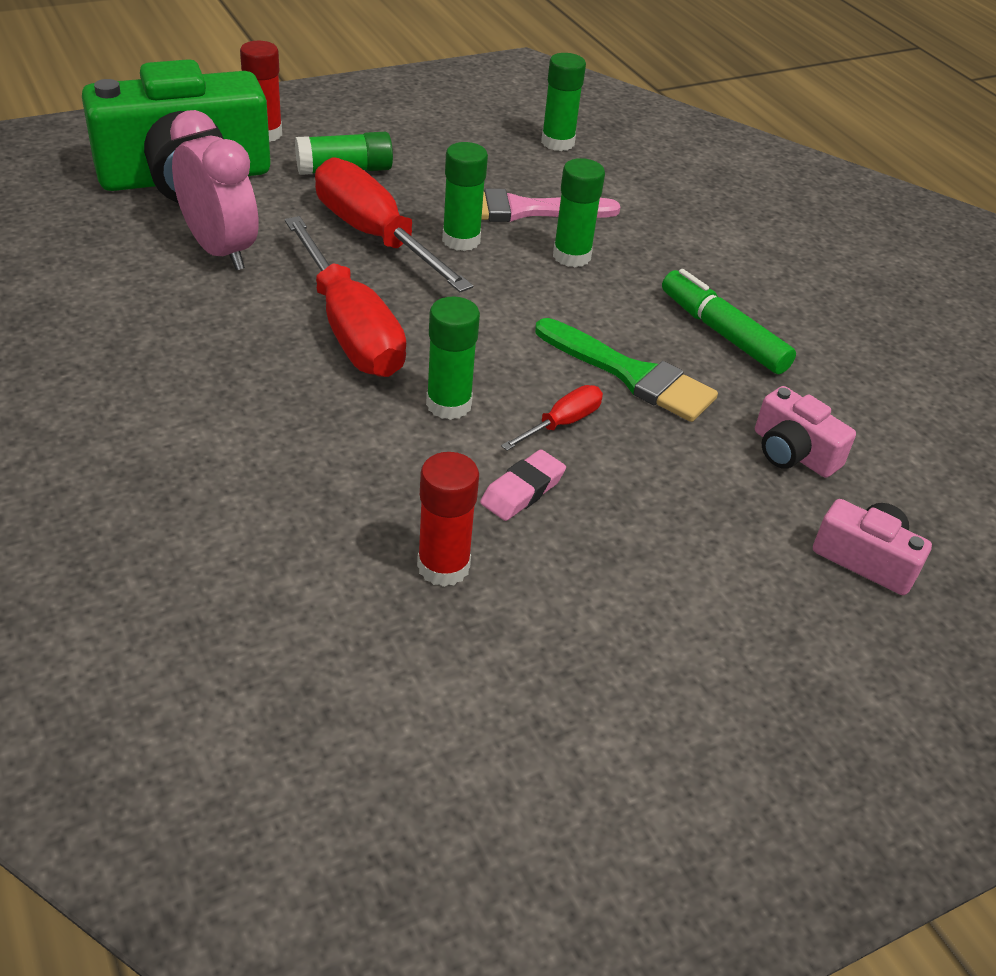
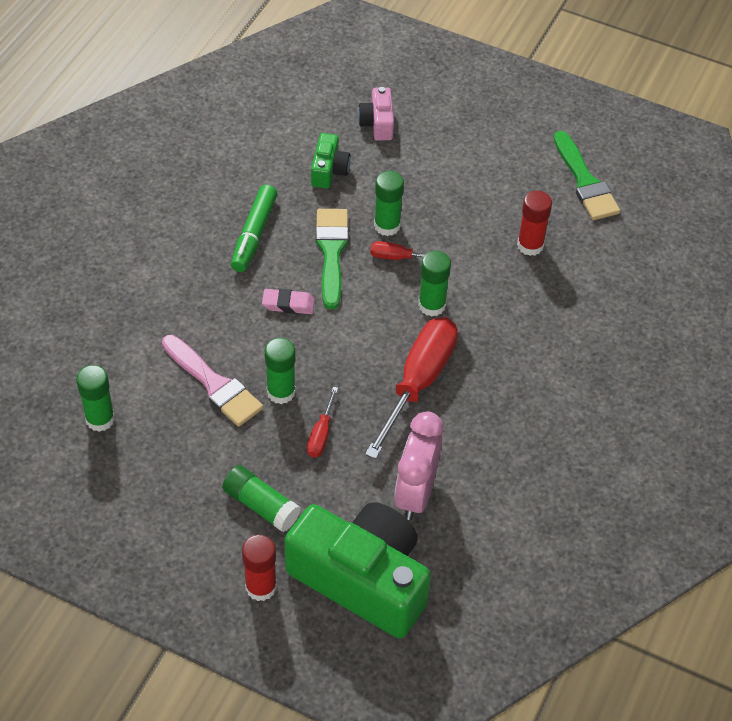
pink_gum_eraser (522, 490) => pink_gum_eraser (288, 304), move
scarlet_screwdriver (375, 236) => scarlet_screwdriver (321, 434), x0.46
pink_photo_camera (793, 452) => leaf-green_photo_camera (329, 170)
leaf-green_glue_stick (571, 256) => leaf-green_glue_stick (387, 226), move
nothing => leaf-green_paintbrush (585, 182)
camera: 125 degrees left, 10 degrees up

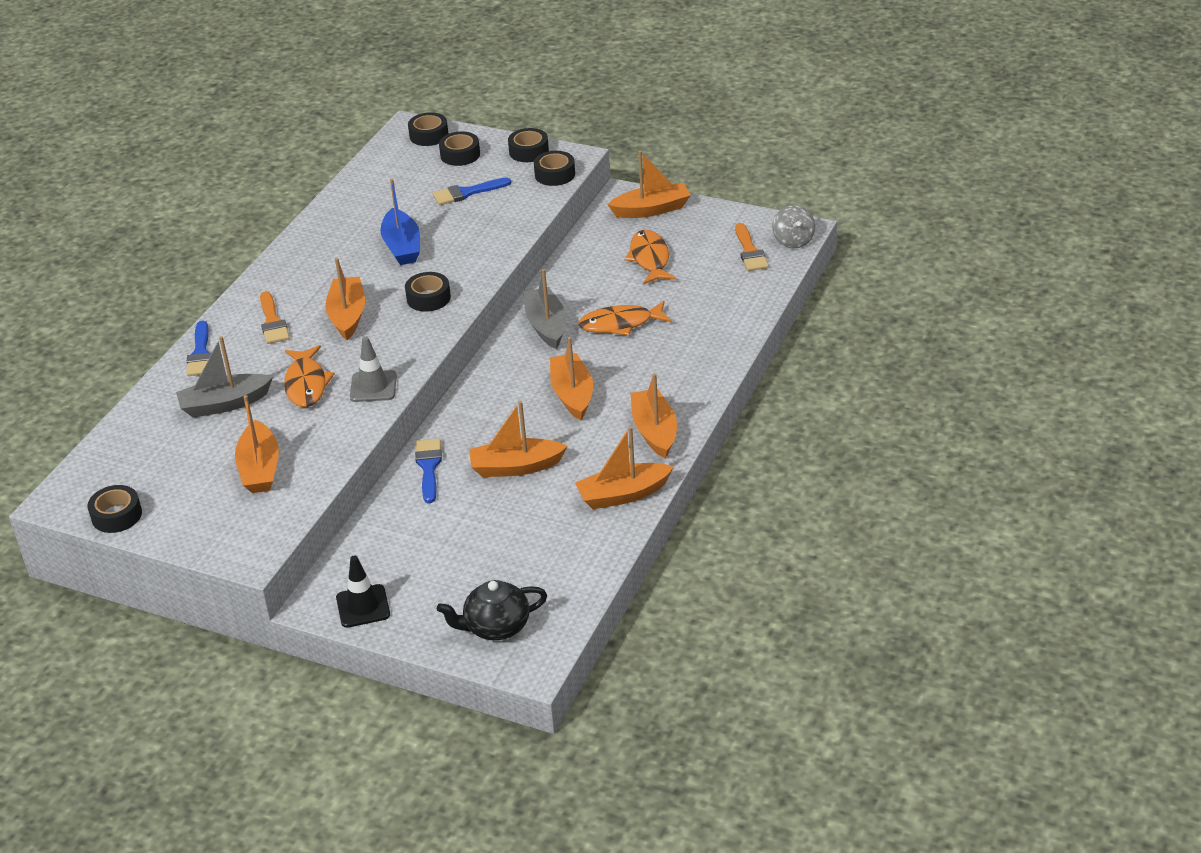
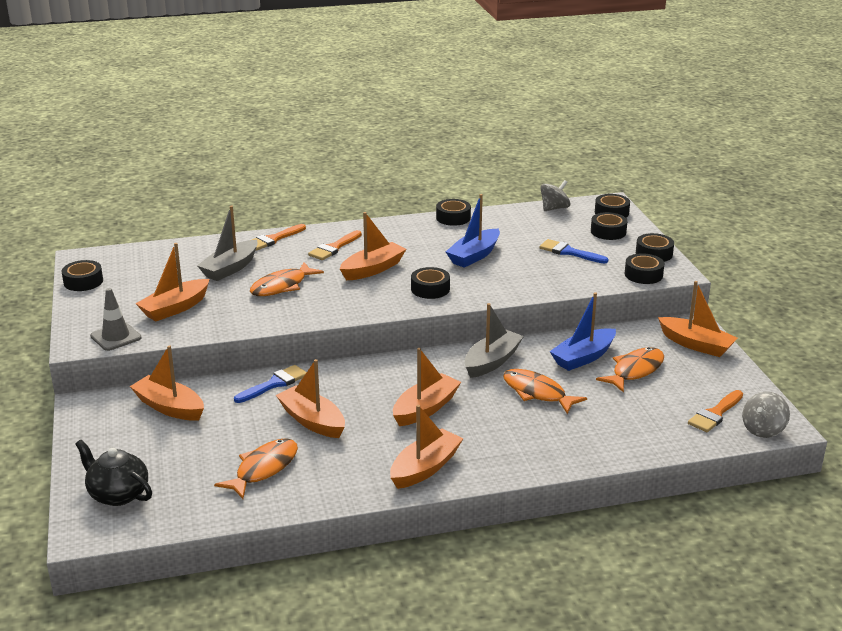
grey_road_cone (373, 387) => grey_road_cone (116, 337), move
orange-coloured_toy_boat (623, 495) => orange-coloured_toy_boat (169, 407), move
grey_toy_boat (224, 404) => grey_toy_boat (230, 268), 90 degrees counterclockwise
nothing => orange-coloured_fish_figure (264, 469)
royal_blue_paintbrush (200, 353) => orange-coloured_paintbrush (273, 239)
nothing => black_sticky_tape (453, 218)
nothing => grey_spinning_top (554, 208)
nothing => royal_blue_toy_boat (583, 357)
black_road_cone (363, 606) => nothing
camera: 50 degrees right, 10 degrees down

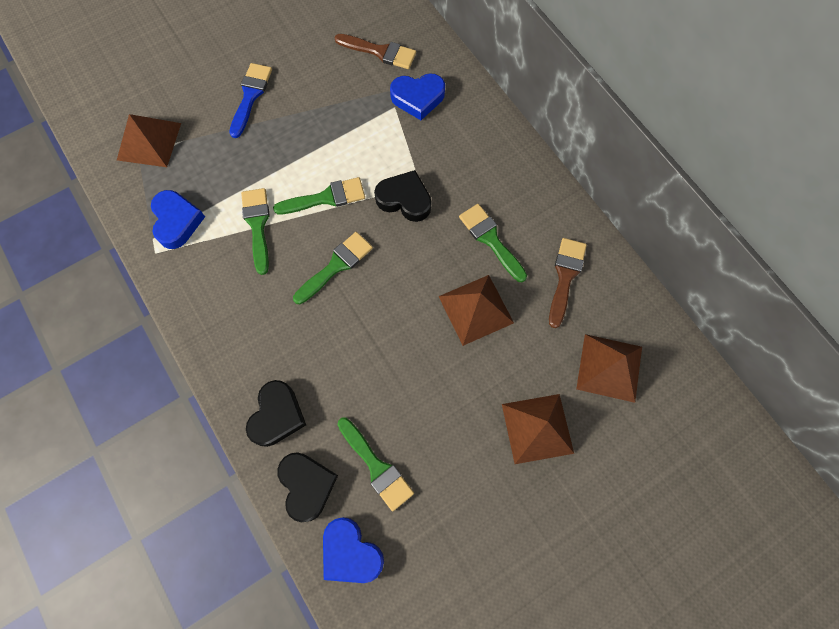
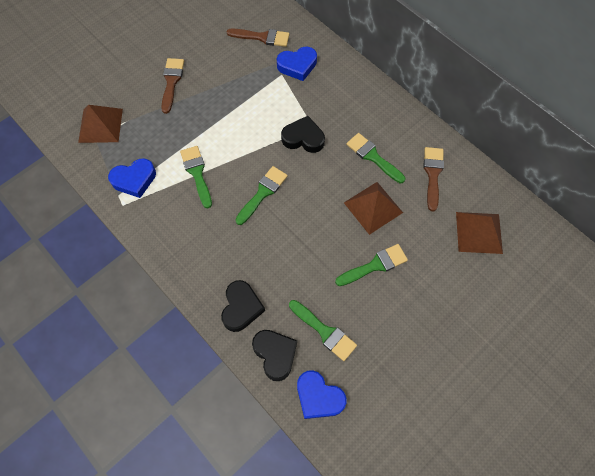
royal_blue_heart_shape (177, 221) => royal_blue_heart_shape (134, 180), 90 degrees clockwise
royal_blue_paintbrush (250, 96) => russet_paintbrush (171, 82)
leaf-green_paintbrush (326, 198) => leaf-green_paintbrush (375, 265), move
russet_pyramid (537, 428) => nothing
camera: 10 degrees left, 5 degrees down

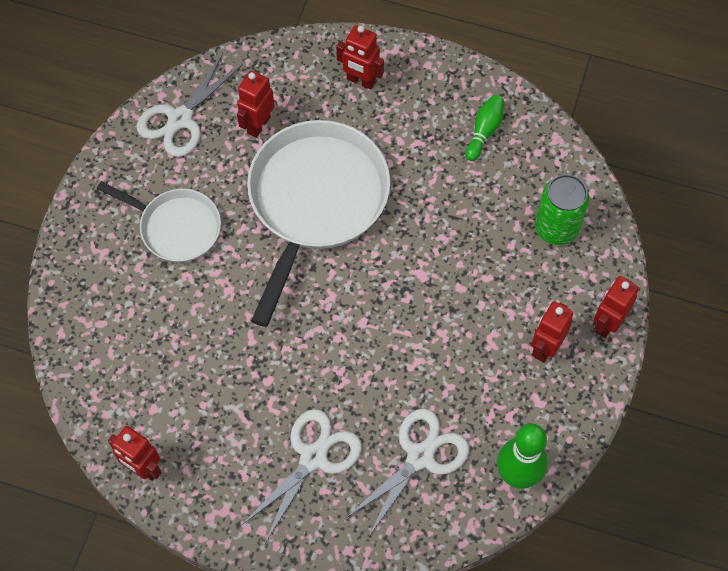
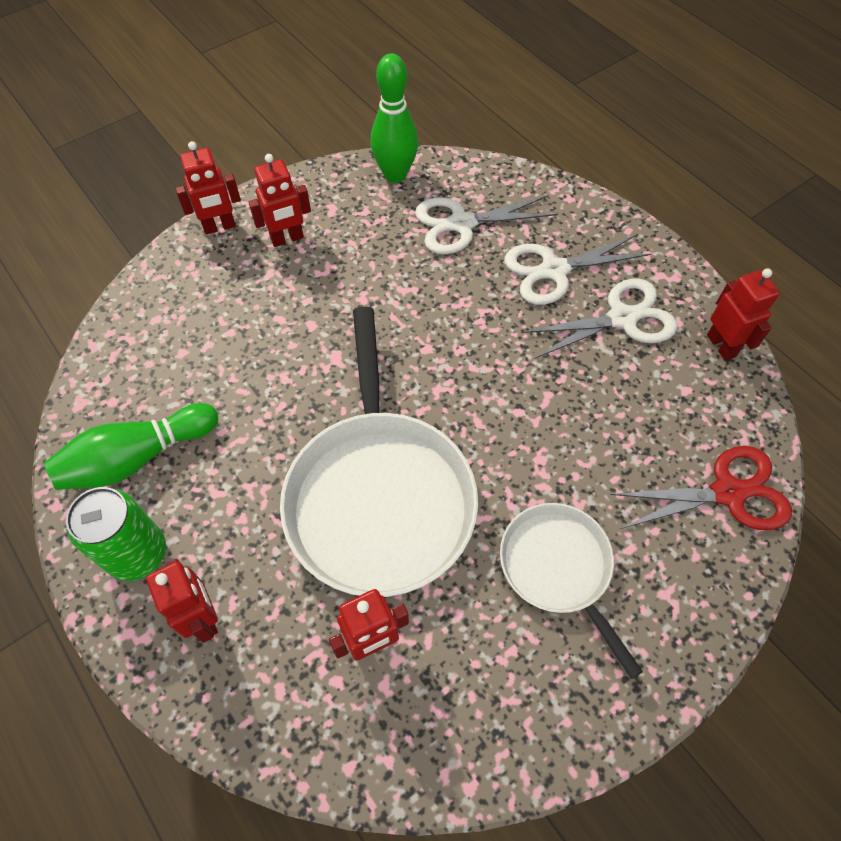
leaf-green_tenpin (484, 131) => leaf-green_tenpin (137, 458), x1.69
leaf-green_can (556, 228) => leaf-green_can (137, 553), move
pure_white_frying_pan (315, 201) => pure_white_frying_pan (379, 496), 60 degrees counterclockwise
pure_white_scissors (180, 119) => pure_white_scissors (622, 318), move
nothing => scarlet_scissors (727, 493)
camera: 145 degrees left, 5 degrees down

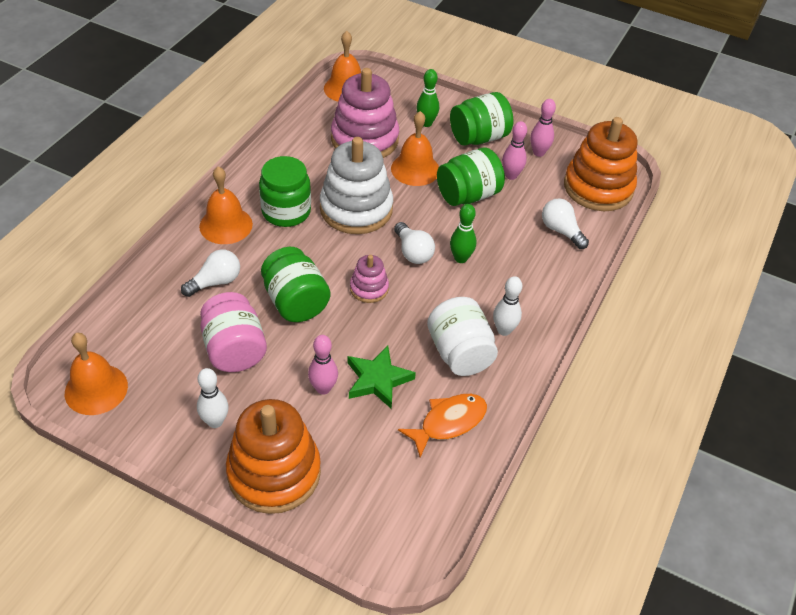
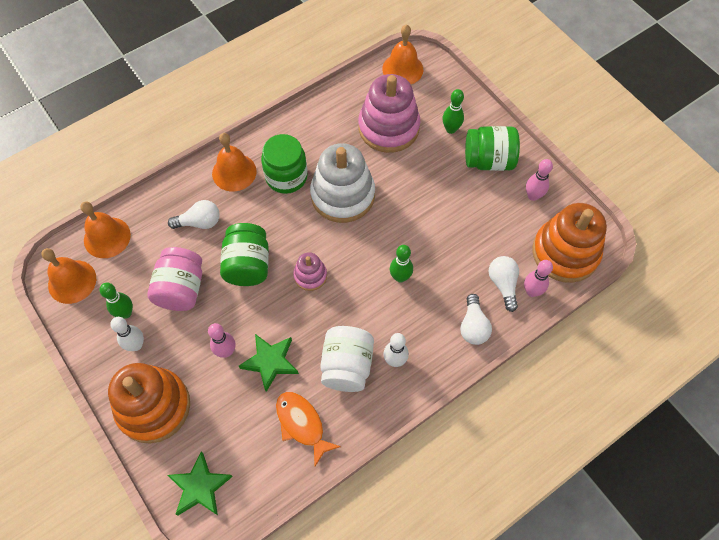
orange-coloured_school_bell (415, 169) => orange-coloured_school_bell (107, 237), move
nothing => leaf-green_tenpin (125, 313)
nothing => leaf-green_five-pointed_star (200, 487)
orange-coloured_fish_figure (448, 422) => orange-coloured_fish_figure (302, 424), 120 degrees counterclockwise
pure_white_light_bulb (413, 252) => pure_white_light_bulb (473, 326), move
pink_tenpin (511, 175) => pink_tenpin (531, 291), move
leaf-green_jar (468, 195) => nothing
camera: 30 degrees right, 15 degrees up

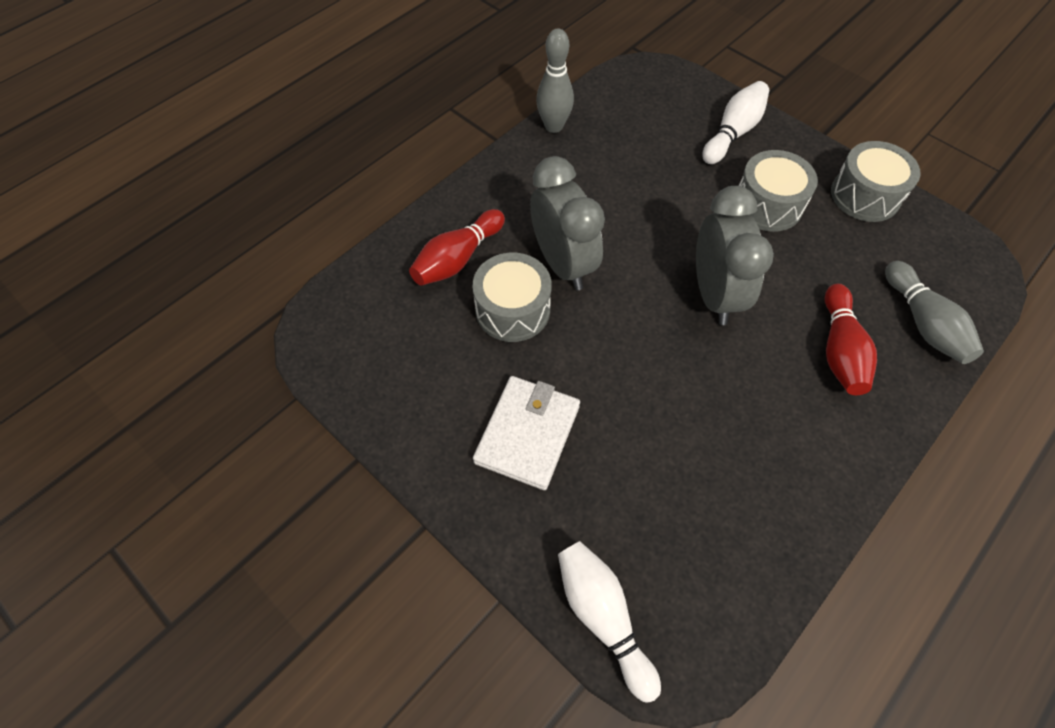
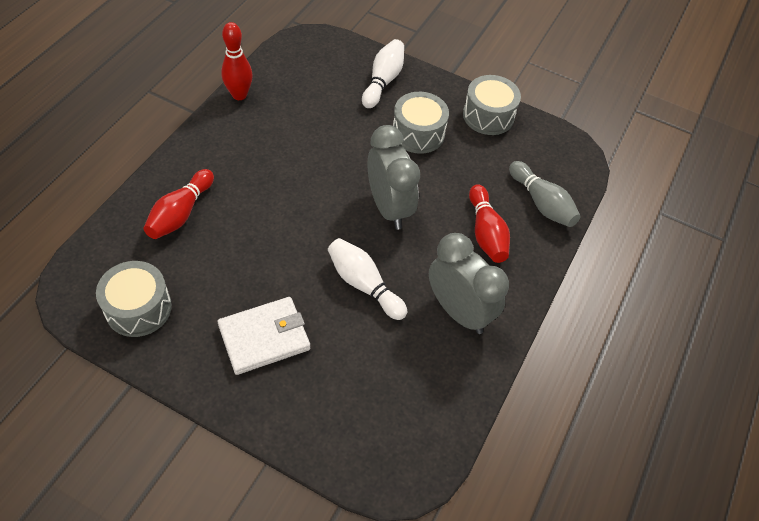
grey_toy_drum (512, 309) => grey_toy_drum (138, 308), move
pure_white_billfold (527, 434) => pure_white_billfold (264, 337), 60 degrees clockwise
grey_tenpin (553, 126) => scarlet_tenpin (239, 95)
pure_white_tenpin (603, 617) => pure_white_tenpin (364, 284), move
grey_clock (563, 264) => grey_clock (459, 311), move
camera: 20 degrees left, 5 degrees down

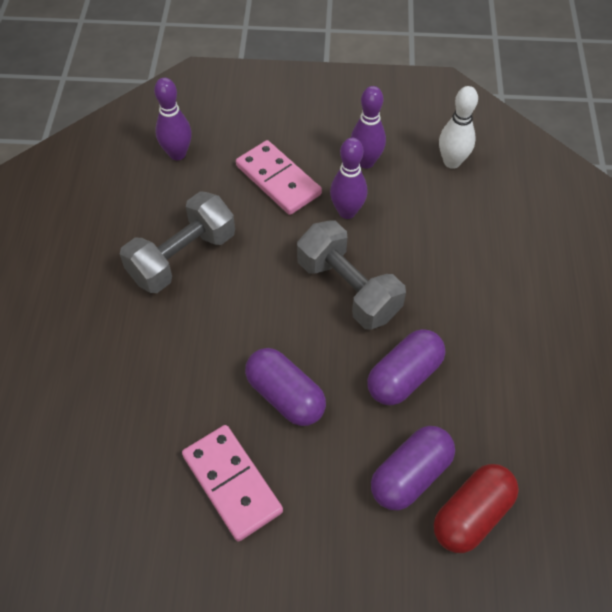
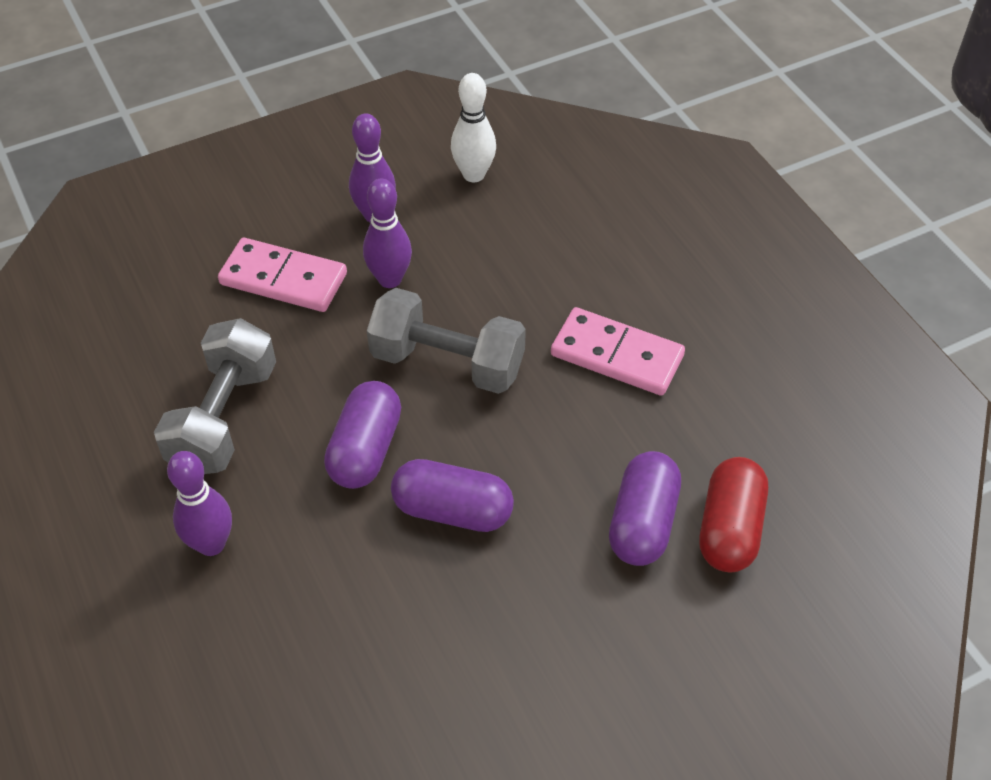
purple_tenpin (177, 154) => purple_tenpin (211, 544), move
purple_pill (404, 377) => purple_pill (365, 449), move
pink_domino_piece (232, 483) => pink_domino_piece (617, 355), move
camera: 30 degrees left, 5 degrees down

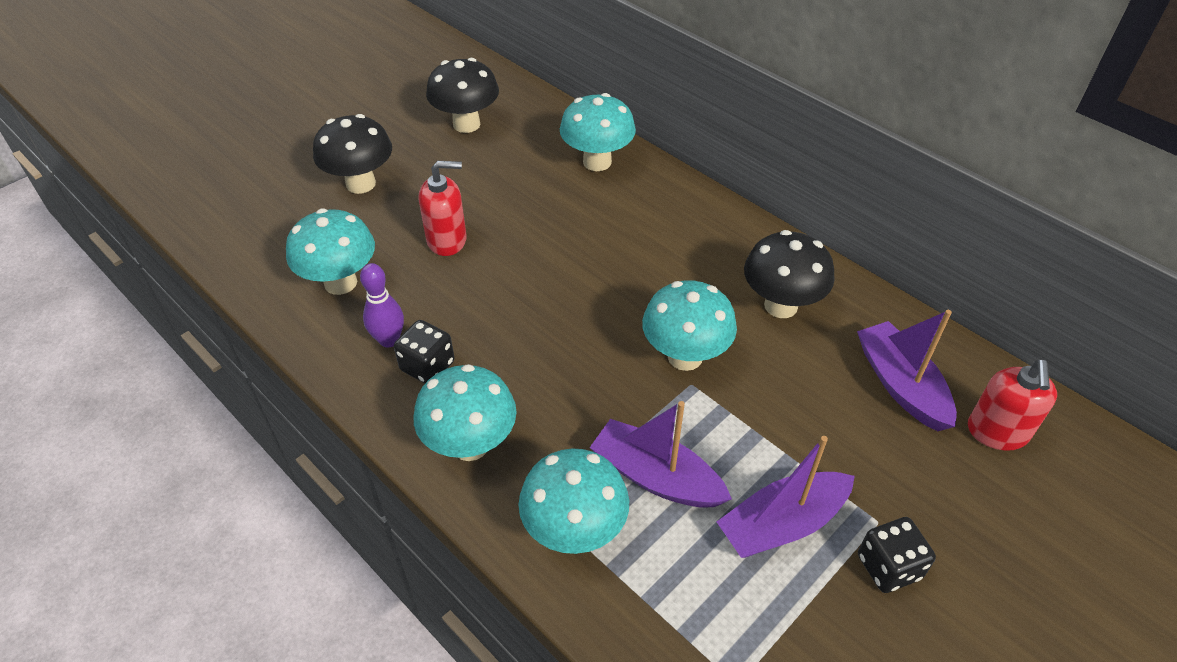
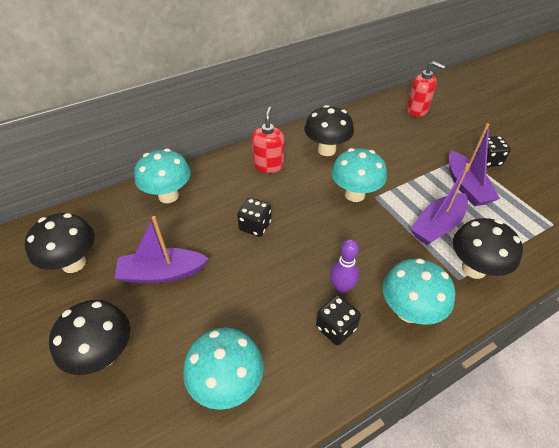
purple_toy_boat (901, 385) => purple_toy_boat (162, 273), move
nothing => black_die (255, 226)
scarlet_soap_pump (447, 240) => scarlet_soap_pump (268, 165), move
purple_tenpin (389, 340) => purple_tenpin (341, 288), move
teal_mushroom (574, 531) => black_mushroom (474, 268)
camera: 75 degrees left, 0 degrees up

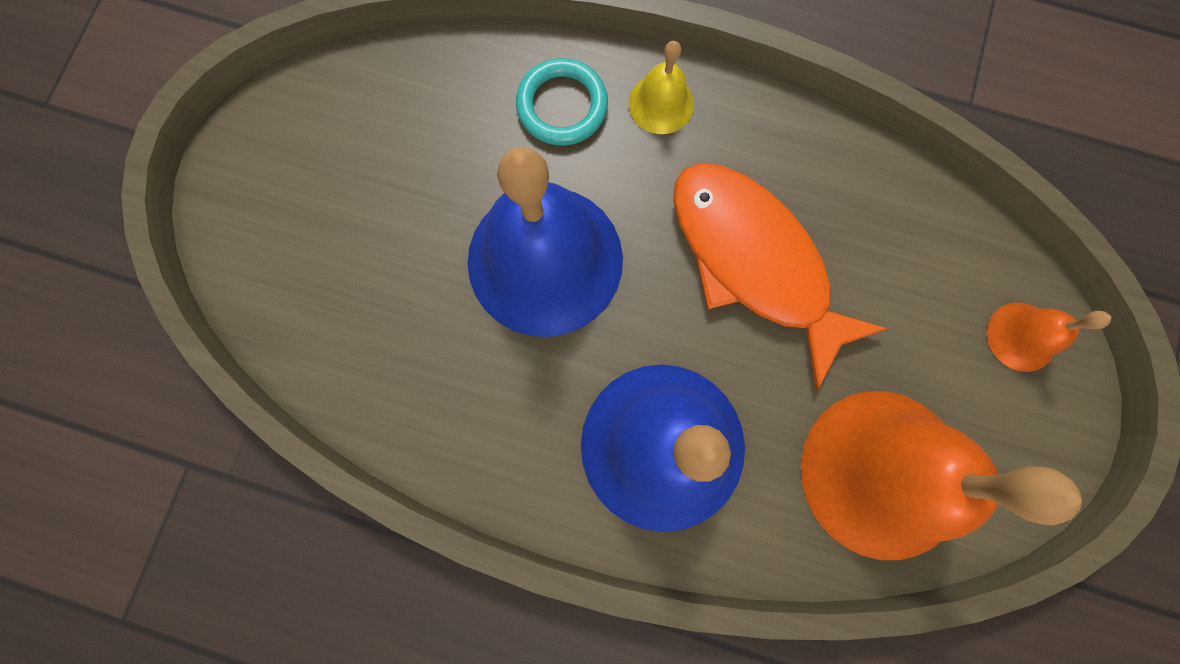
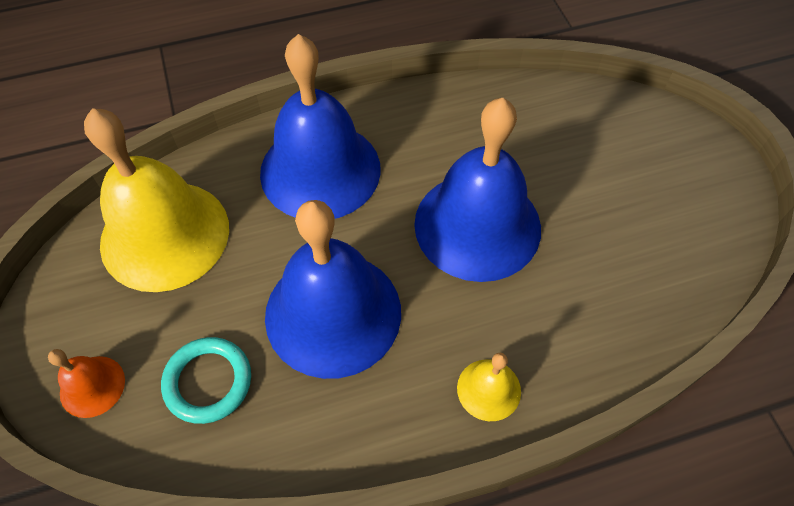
orange-coloured_school_bell (883, 473) => bright_yellow_school_bell (165, 235)
teal_torus (562, 106) => teal_torus (208, 382), move
orange-coloured_fish_figure (753, 262) => royal_blue_school_bell (333, 313)
camera: 145 degrees right, 20 degrees down

